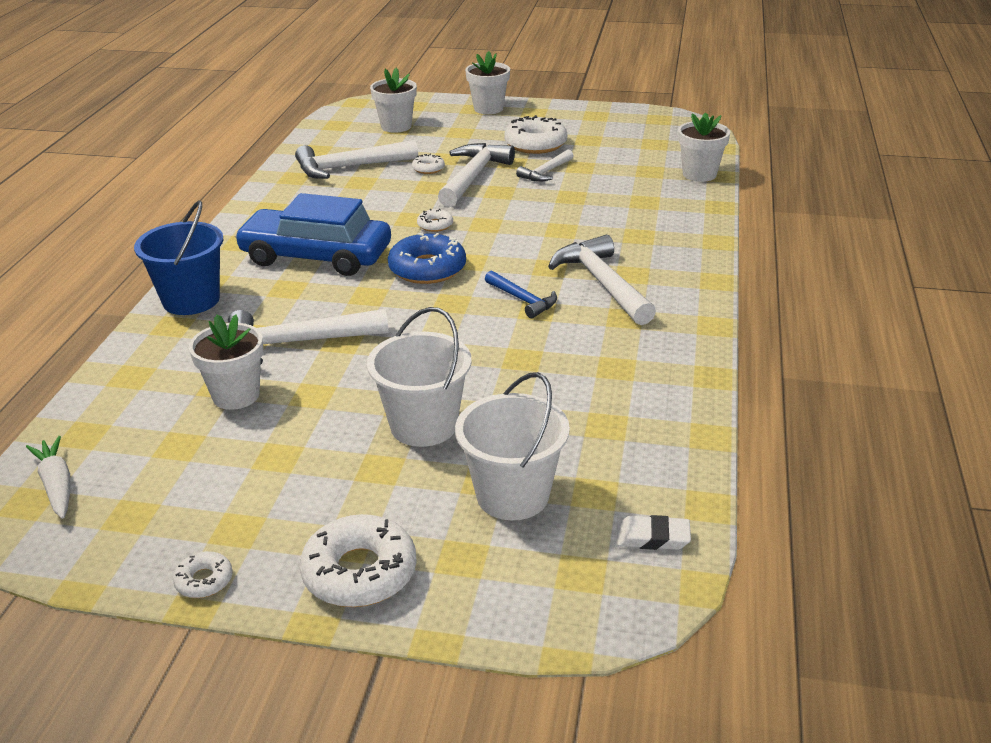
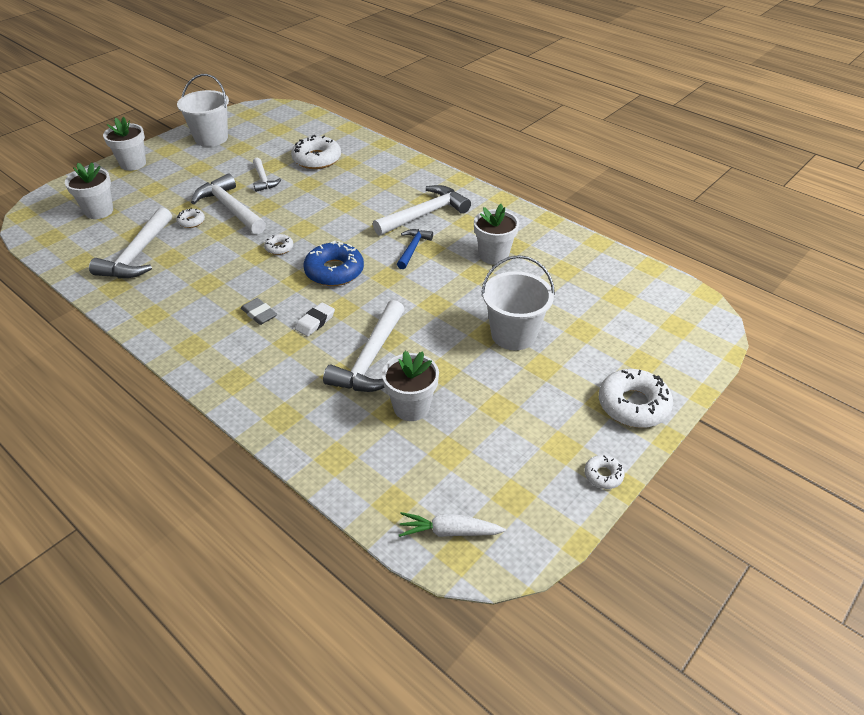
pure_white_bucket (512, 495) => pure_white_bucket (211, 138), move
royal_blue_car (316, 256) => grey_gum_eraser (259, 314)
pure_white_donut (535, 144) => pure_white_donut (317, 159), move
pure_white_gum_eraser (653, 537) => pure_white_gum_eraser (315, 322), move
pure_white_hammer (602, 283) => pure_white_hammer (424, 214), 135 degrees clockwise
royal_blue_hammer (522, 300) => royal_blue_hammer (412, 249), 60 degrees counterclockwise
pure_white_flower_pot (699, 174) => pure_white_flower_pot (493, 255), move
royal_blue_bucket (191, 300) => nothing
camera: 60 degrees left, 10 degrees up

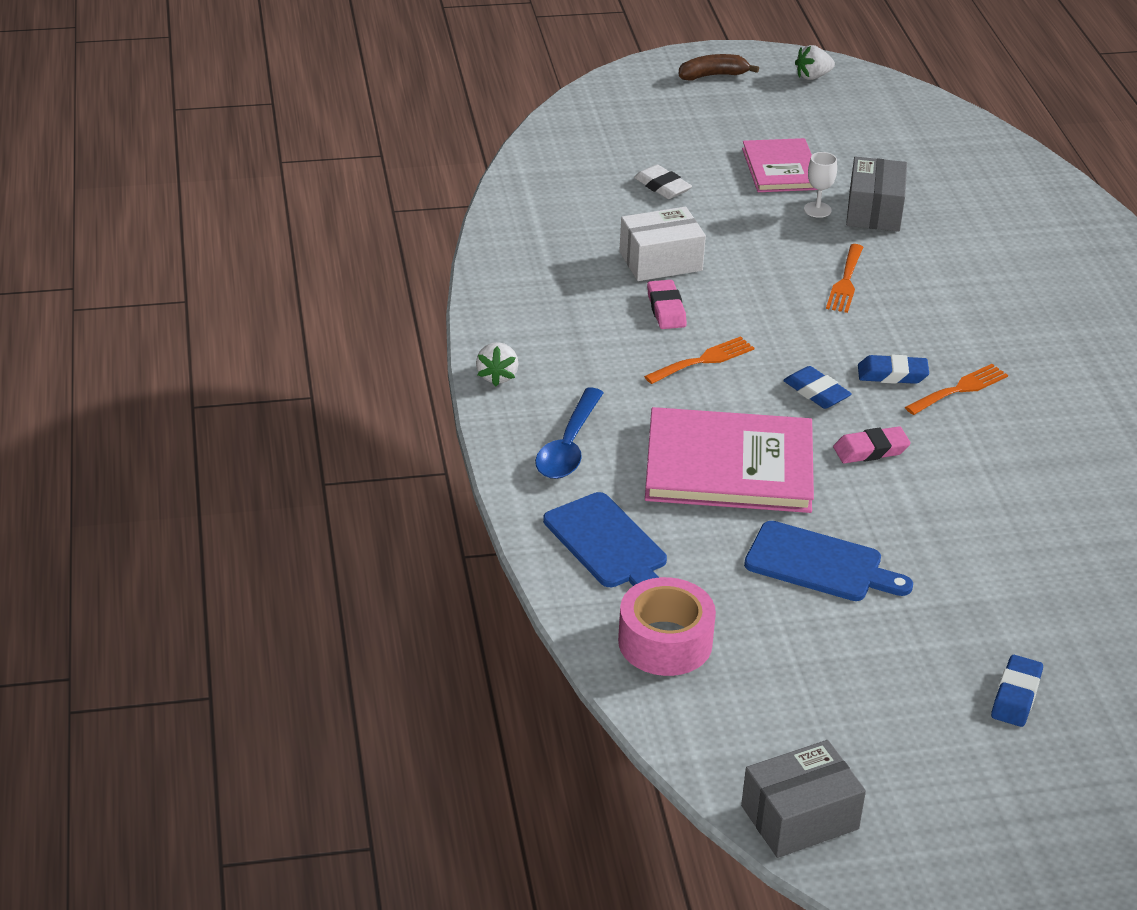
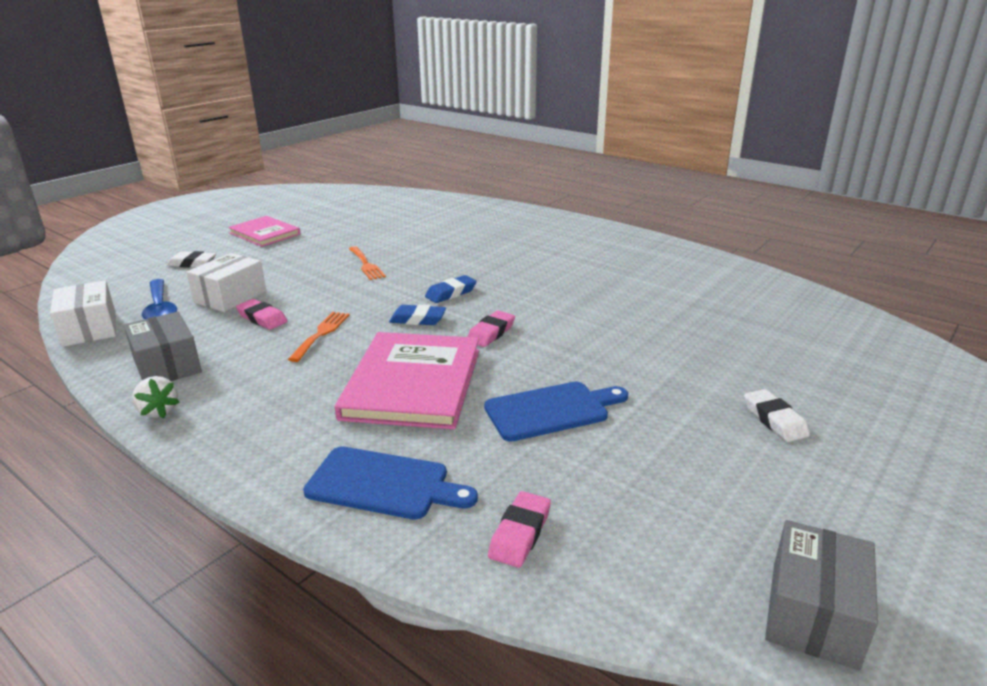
nothing => pure_white_package (90, 329)
grey_package (874, 211) => grey_package (167, 366), move
royal_blue_tablespoon (569, 446) => royal_blue_tablespoon (160, 308), move
pink_hardcover (729, 466) => pink_hardcover (412, 383), 45 degrees counterclockwise
pink_sticky_tape (665, 642) => pink_gum_eraser (520, 534)
royal_blue_gum_eraser (1016, 696) => pure_white_gum_eraser (774, 420)
russet_banana_fruit (713, 75) => nothing
pure_white_berry (813, 76) => nothing
pure_white_chalice (817, 210) => nothing
orange-coloured_table_fork (960, 389) => nothing
camera: 40 degrees left, 10 degrees down

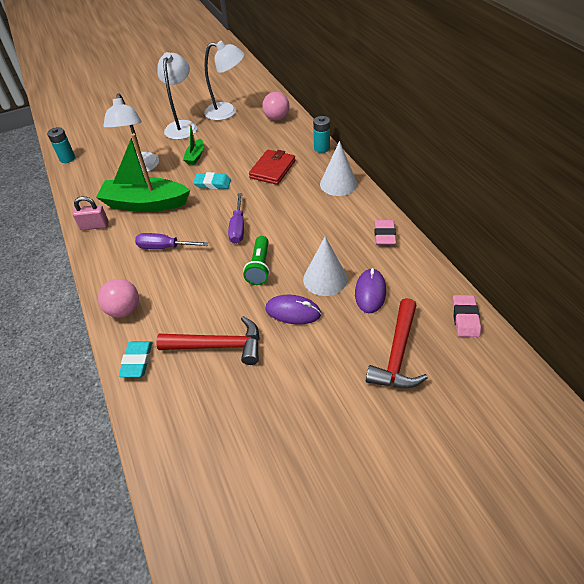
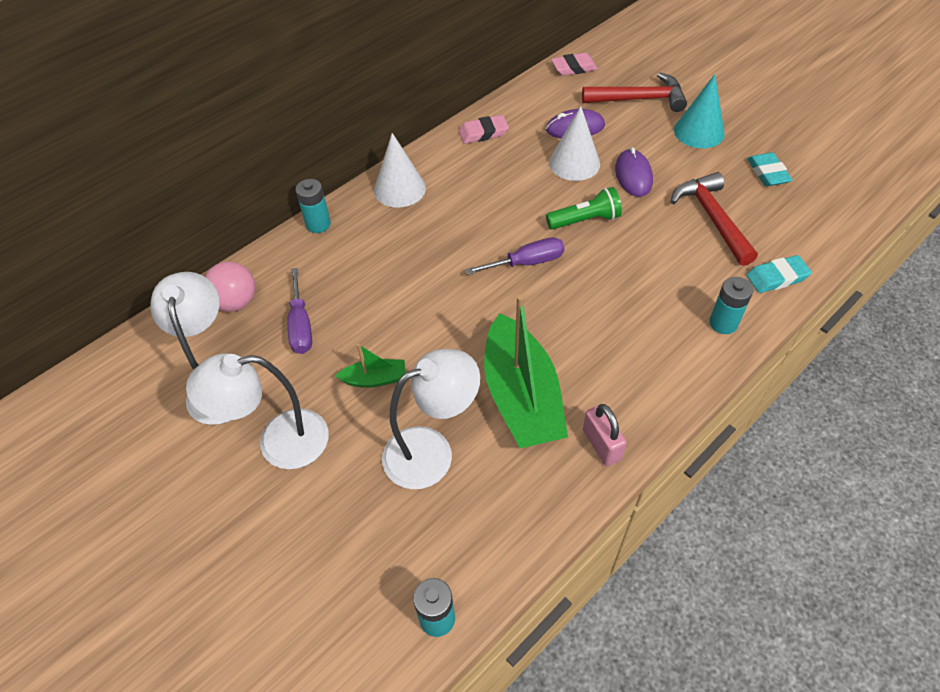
purple_screwdriver (164, 247) => purple_screwdriver (301, 326), move
nothing => teal_cone_shape (699, 132)
pink_ball (124, 310) => teal_AA_battery (723, 323)
teal_gum_eraser (212, 183) => teal_gum_eraser (767, 173), move
scarlet_billfold (272, 169) => nothing
camera: 110 degrees left, 5 degrees up

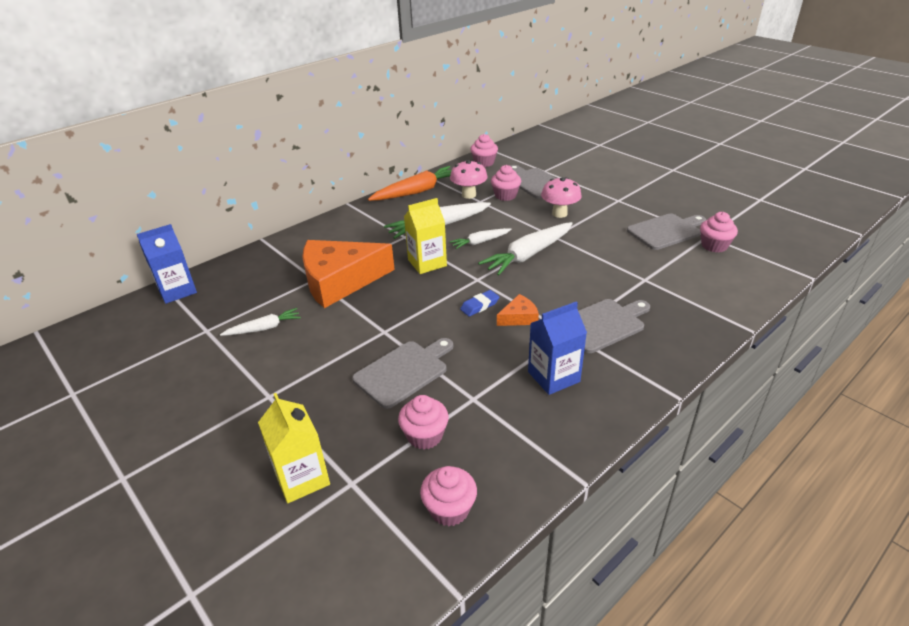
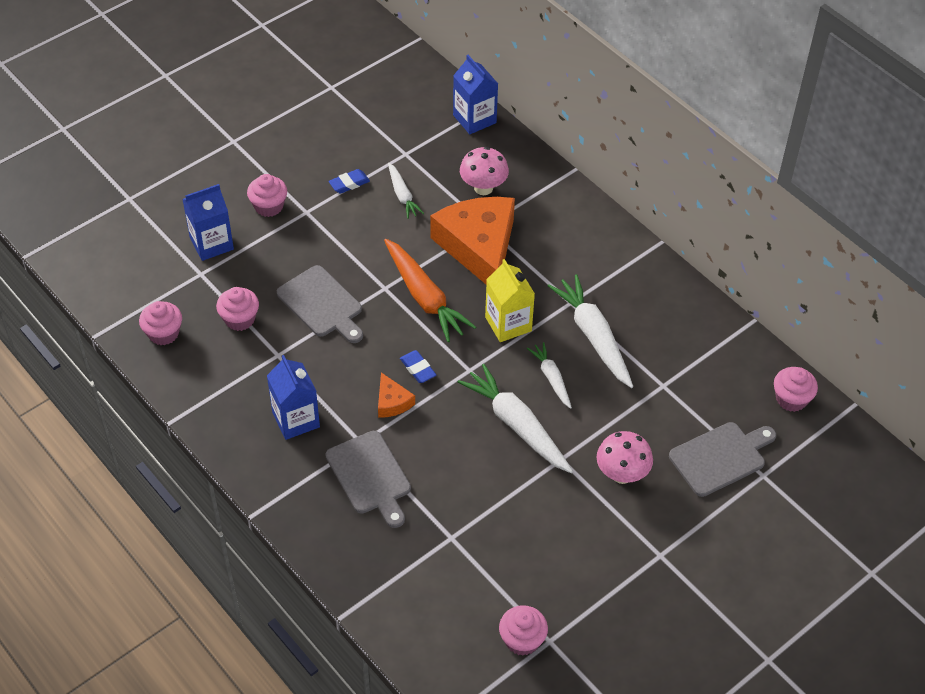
bright_yellow_carton (302, 478) => royal_blue_carton (211, 243)
pink_cupcake (505, 195) => pink_cupcake (269, 206), move
nothing => royal_blue_gum_eraser (349, 183)
orange-coloured_root_vegetable (417, 191) => orange-coloured_root_vegetable (424, 297), move
pink_mushroom (469, 195) => pink_mushroom (483, 188), move
grey_cutting_board (666, 231) => nothing
camera: 90 degrees right, 15 degrees up

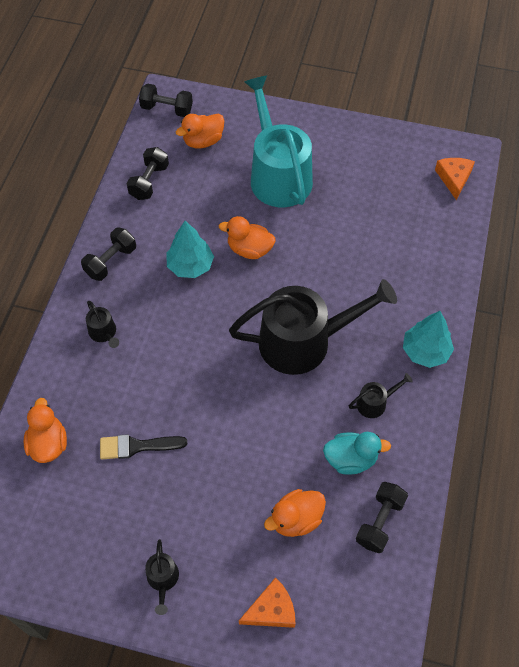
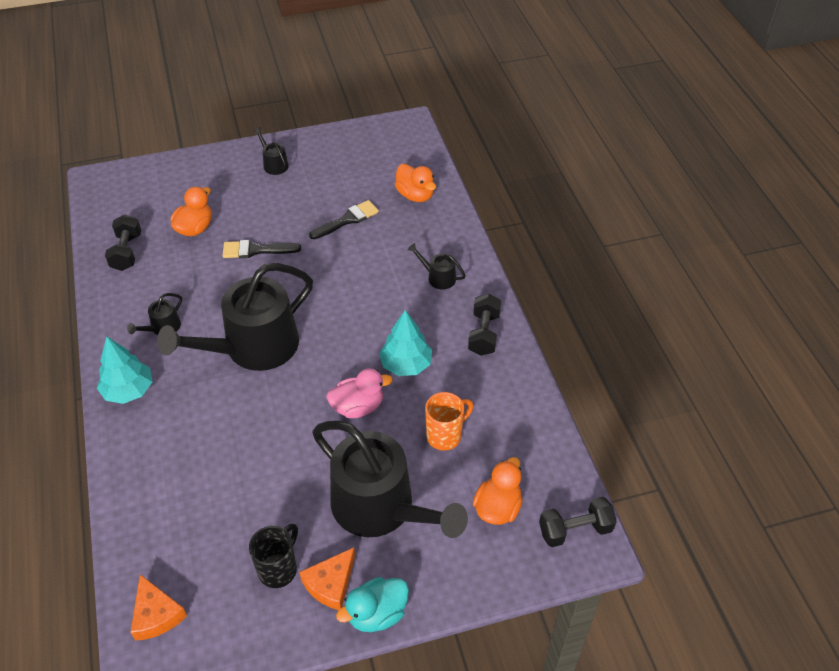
nothing => black_paintbrush (256, 250)
nothing => black_mug (278, 569)
orange-coloured_cheese (272, 610) => orange-coloured_cheese (330, 584), move
teal_watering_pot (278, 175) => black_watering_pot (380, 507)
orange-coloured_rubber_duck (249, 249) => pink_rubber_duck (358, 407)
teal_rubber_duck (351, 459) => teal_rubber_duck (377, 614), move
nothing => orange-coloured_mug (445, 435)
black_free_weight (149, 182) => nothing
camera: 150 degrees right, 10 degrees down

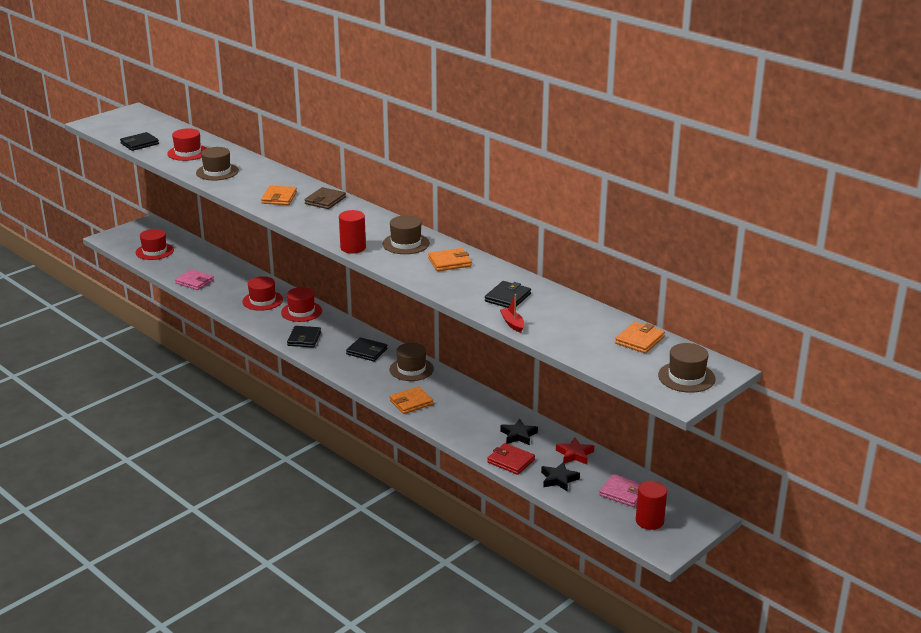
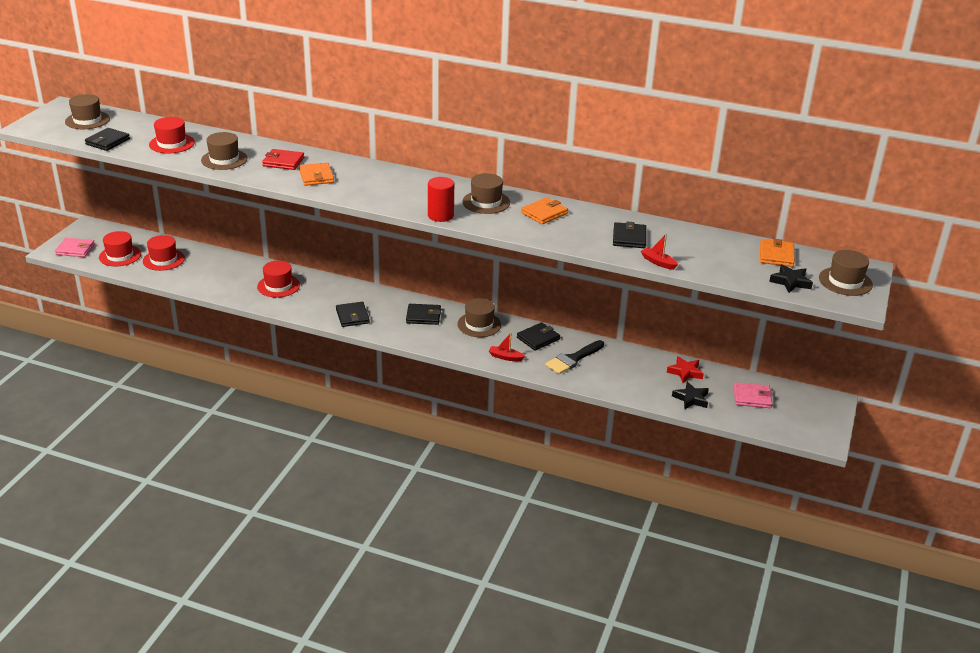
pink_billfold (194, 282) => pink_billfold (75, 249), move
nothing => russet_top_hat (87, 120)
scarlet_top_hat (301, 311) => scarlet_top_hat (163, 260), move
scarlet_billfold (511, 461) => scarlet_billfold (283, 162), move
orange-coloured_billfold (411, 402) => scarlet_toy_boat (505, 357)
nothing => black_billfold (538, 338)
nothing => black_paintbrush (573, 359)
black_five-pointed_star (518, 435) => black_five-pointed_star (790, 282), move
russet_billfold (325, 201) => nothing
scarlet_cylinder (649, 521) => nothing
camera: 25 degrees left, 5 degrees up

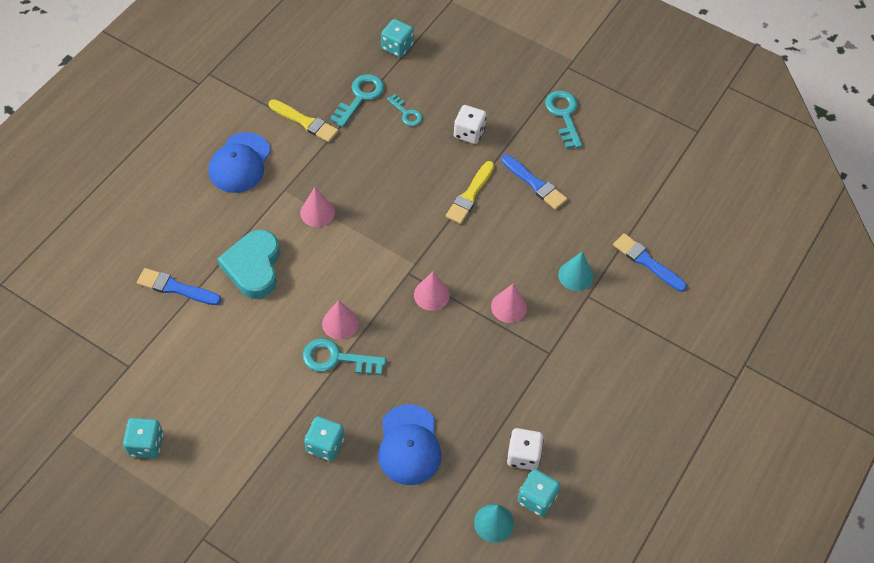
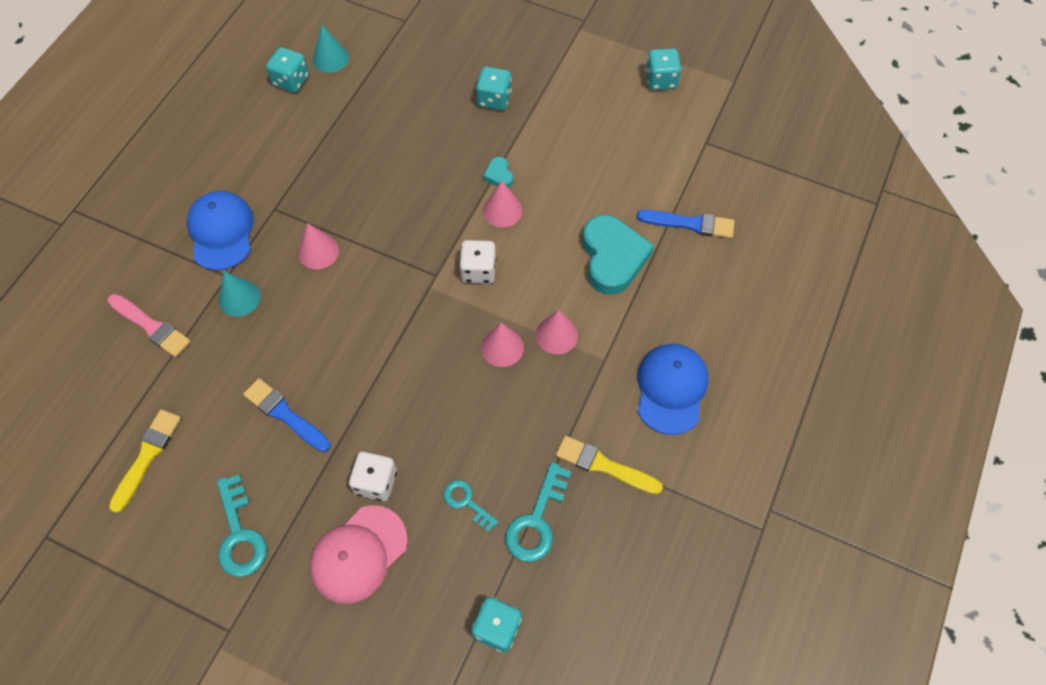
royal_blue_paintbrush (647, 262) => pink_paintbrush (151, 326)
bright_yellow_paintbrush (470, 195) => bright_yellow_paintbrush (147, 456), move
royal_blue_baseball_cap (409, 445) => royal_blue_baseball_cap (221, 232), move
nothing => pink_baseball_cap (358, 554)
pure_white_die (523, 455) => pure_white_die (478, 270), move
pink_cone_shape (431, 295) => pink_cone_shape (502, 347), move
teal_door_key (336, 358) => teal_heart_shape (499, 175)
camera: 175 degrees right, 5 degrees up

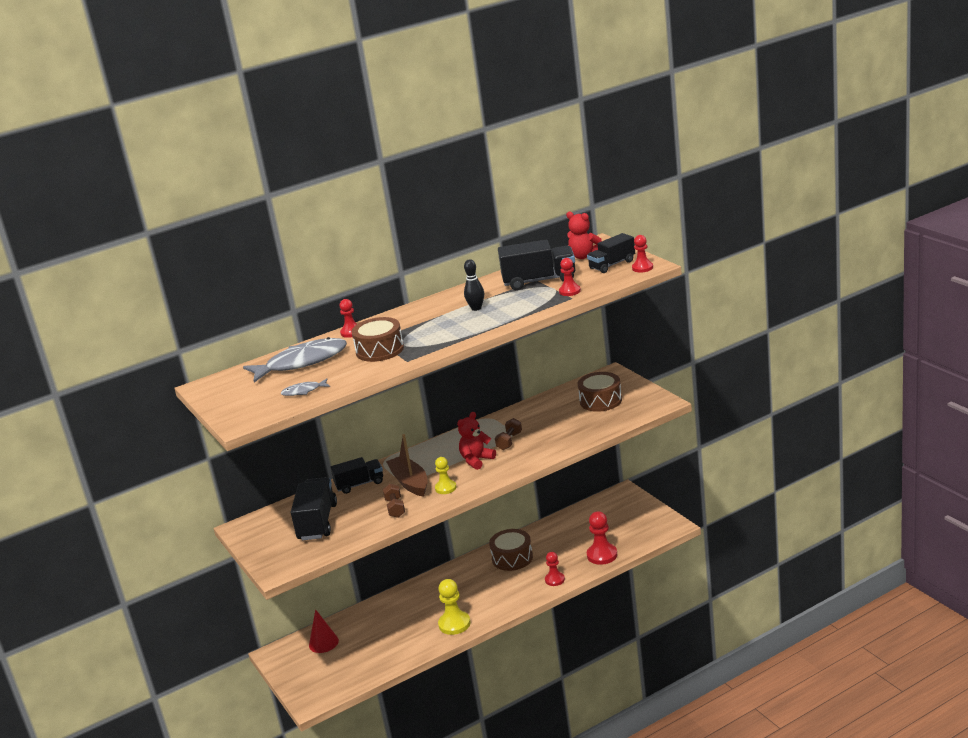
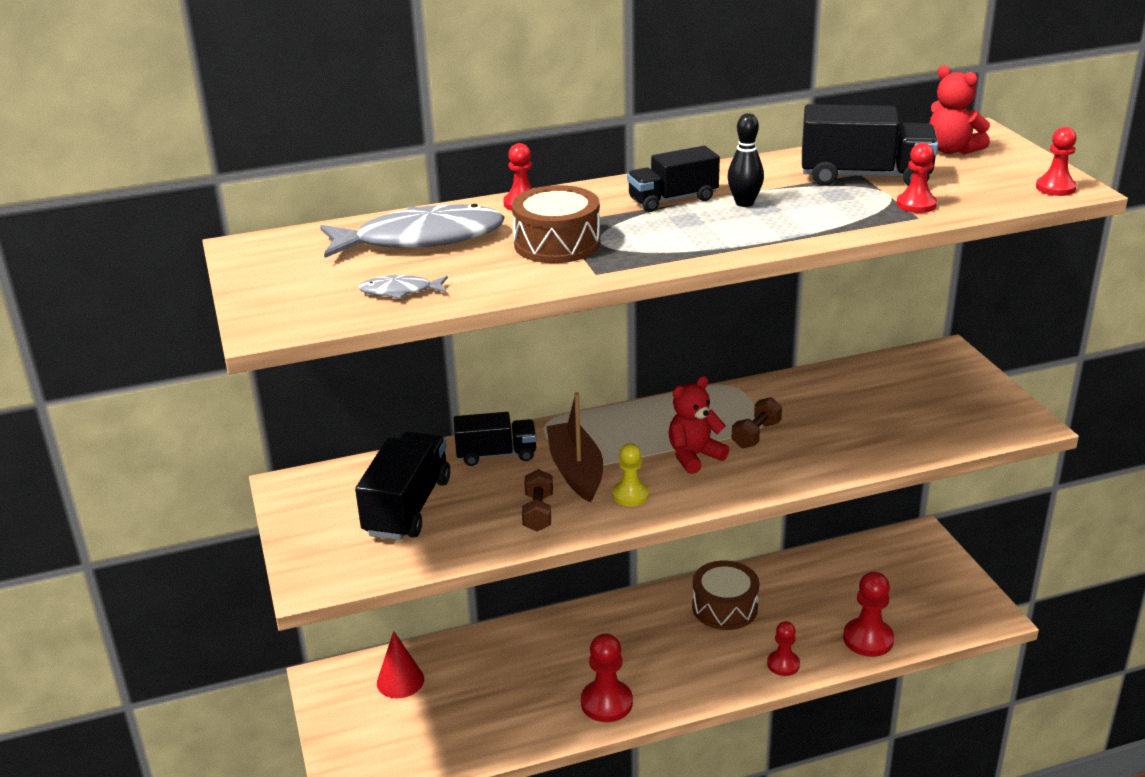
bright_yellow_game_pawn (454, 624) => scarlet_game_pawn (606, 703)
black_truck (612, 265) => black_truck (673, 200), move
russet_toy_drum (600, 401) => nothing
camera: 10 degrees right, 5 degrees up

